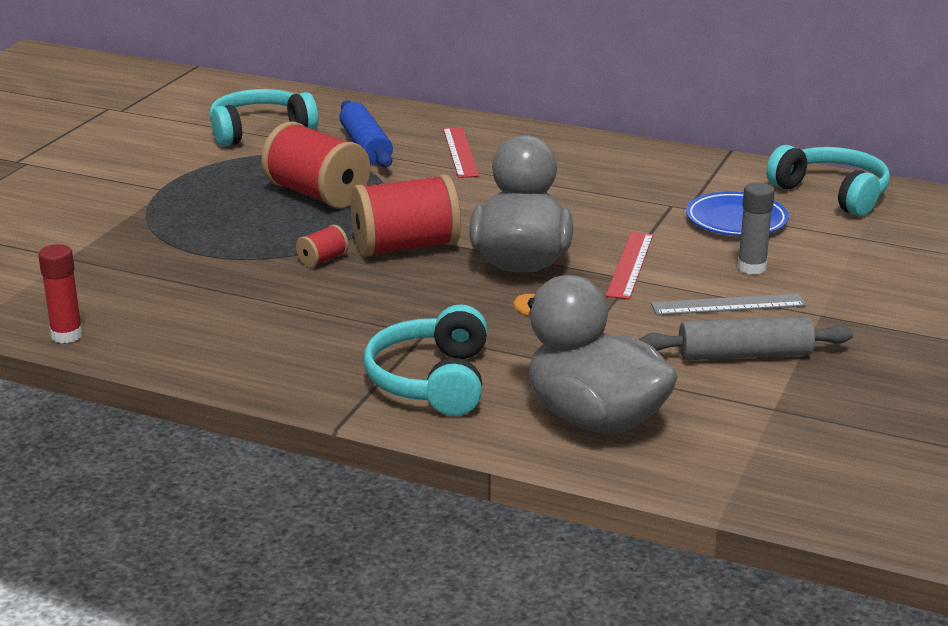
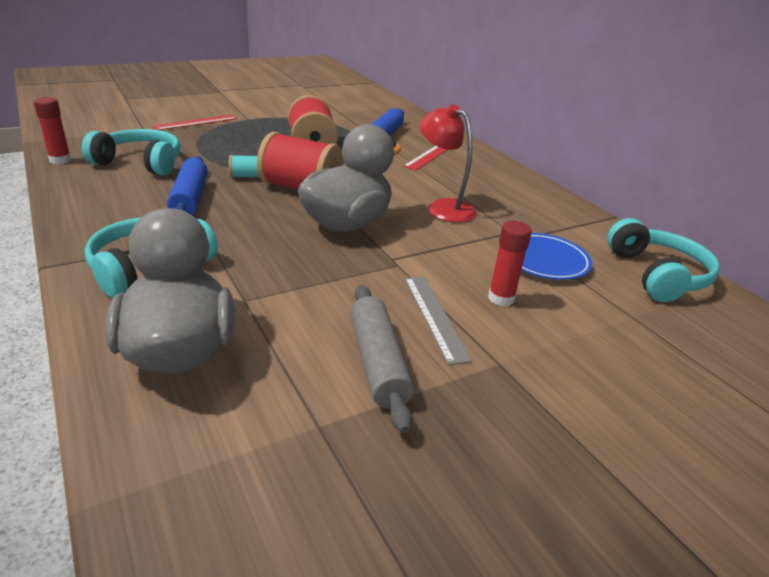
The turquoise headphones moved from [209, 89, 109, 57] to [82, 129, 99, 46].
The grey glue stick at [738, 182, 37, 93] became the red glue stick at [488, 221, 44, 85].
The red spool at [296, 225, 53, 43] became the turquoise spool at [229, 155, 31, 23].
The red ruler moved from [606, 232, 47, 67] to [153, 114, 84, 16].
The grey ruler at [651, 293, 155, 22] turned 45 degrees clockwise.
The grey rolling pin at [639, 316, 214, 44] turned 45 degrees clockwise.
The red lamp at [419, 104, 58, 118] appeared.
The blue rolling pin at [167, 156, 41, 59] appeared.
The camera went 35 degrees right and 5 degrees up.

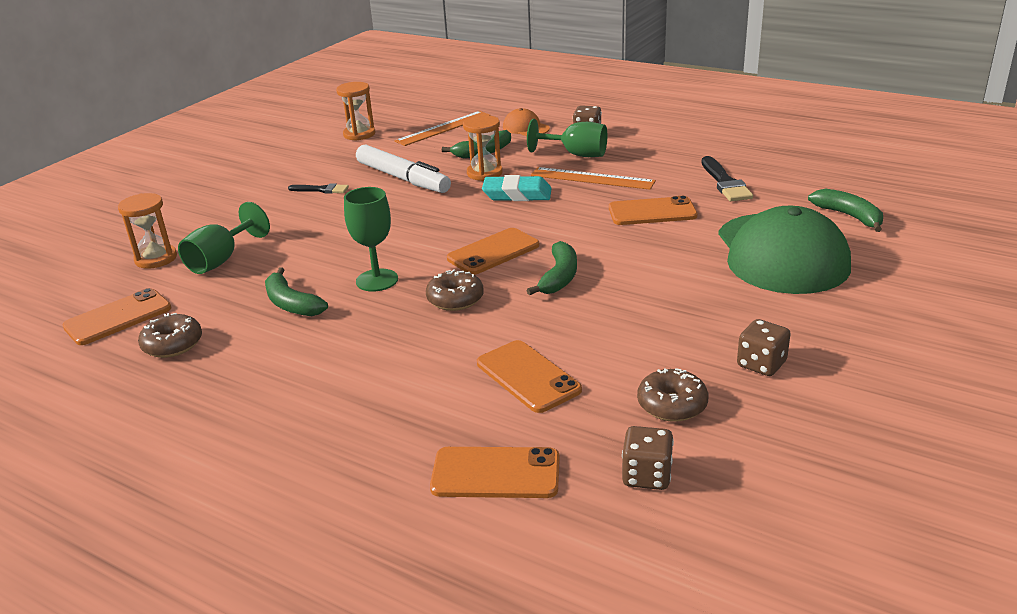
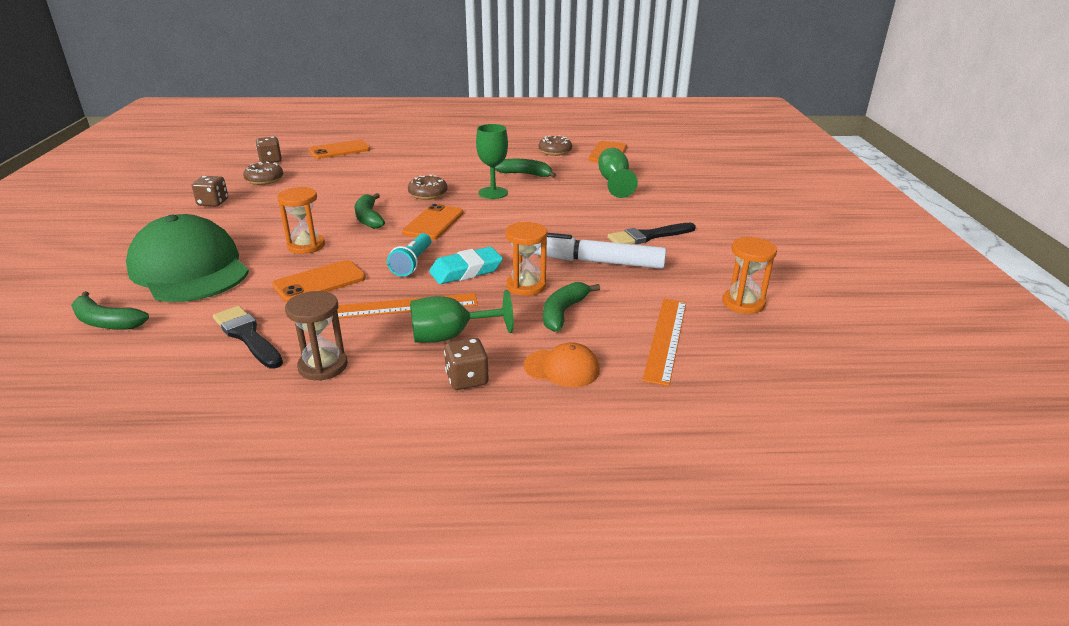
The black brush at [288, 183, 61, 11] changed to 1.60 times the size.
The orange hourglass moved from [118, 193, 59, 76] to [277, 187, 48, 67].
The orange phone at [477, 340, 105, 73] disappeared.
The turquoise flashlight at [387, 233, 44, 44] appeared.
The brown hourglass at [285, 291, 63, 90] appeared.
The camera went 145 degrees right and 0 degrees up.

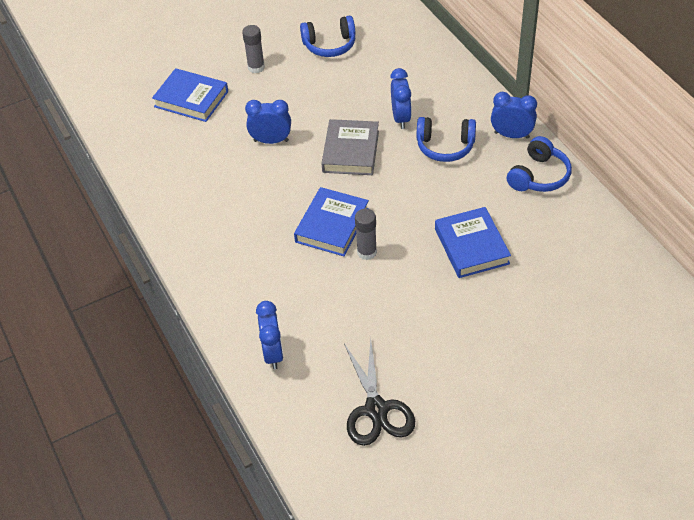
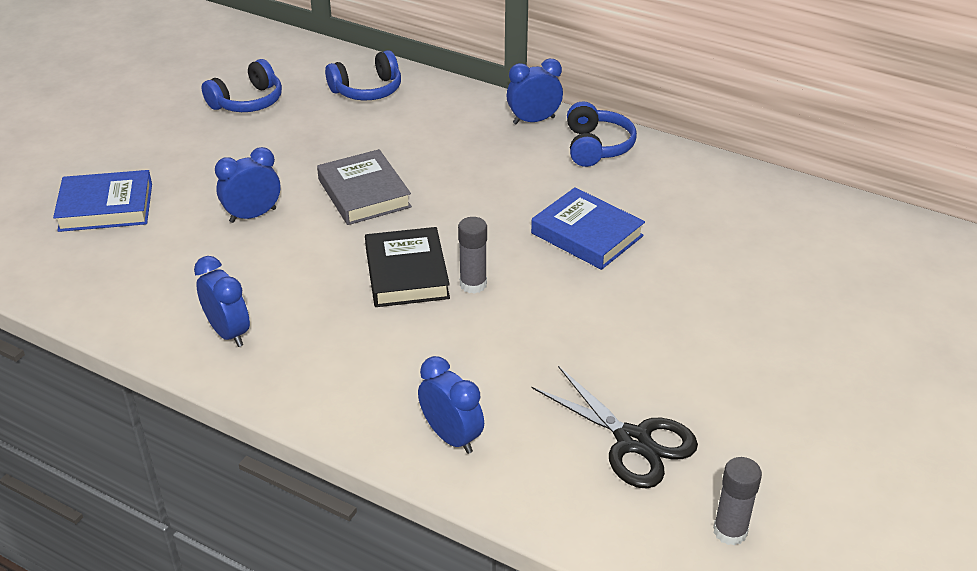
The grey glue stick moved from [242, 25, 23, 48] to [713, 457, 49, 89].
The blue clock moved from [390, 68, 22, 61] to [194, 256, 56, 91].
The blue headphones moved from [417, 117, 59, 45] to [325, 50, 76, 51].
The blue book at [294, 187, 75, 69] became the black book at [365, 227, 85, 80].
The camera went 35 degrees left and 10 degrees down.

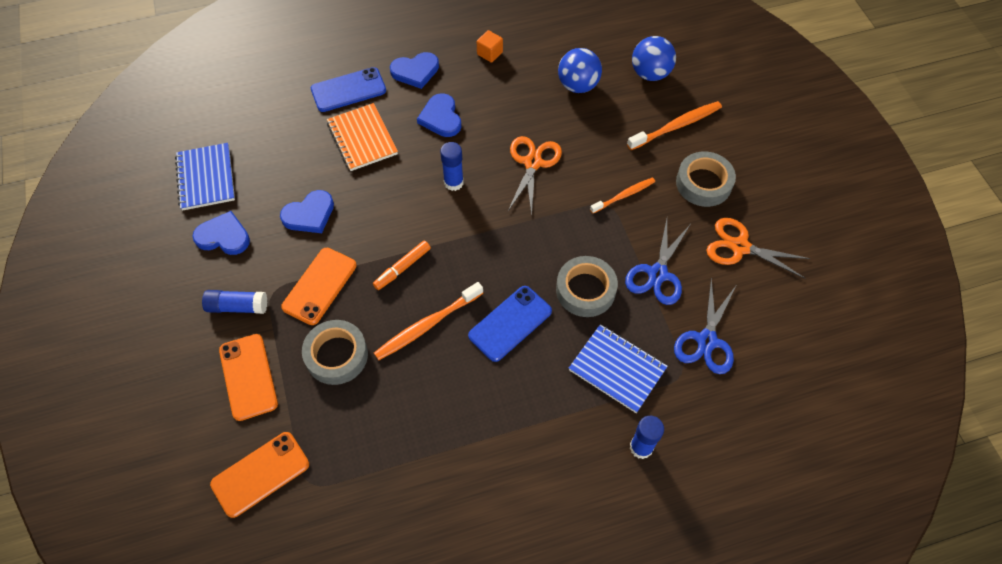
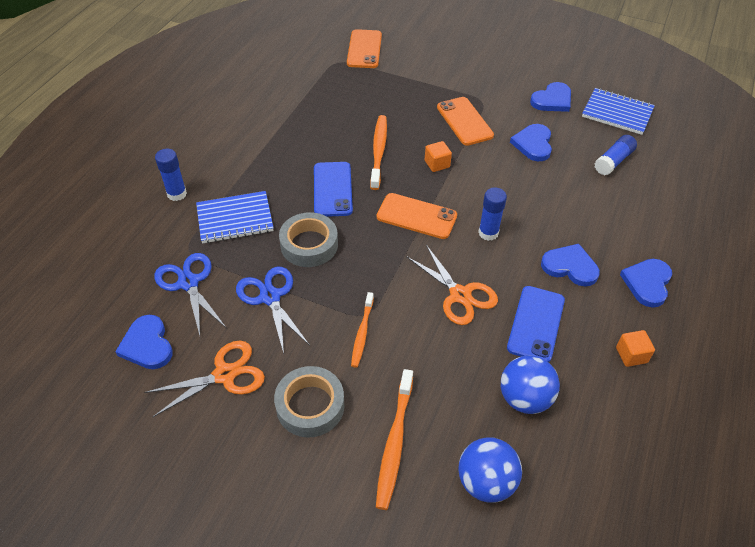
The blue phone moved from [311, 67, 75, 45] to [507, 286, 58, 76].
The orange notebook at [327, 103, 71, 68] disappeared.
The orange marker at [373, 241, 58, 49] was replaced by the orange cube at [425, 141, 27, 31].
The blue glue stick moved from [202, 290, 65, 24] to [595, 135, 42, 40].
The grey tape at [302, 320, 66, 65] disappeared.
The orange phone moved from [219, 334, 59, 87] to [377, 193, 80, 46].
The blue heart at [115, 315, 58, 54] appeared.
The camera went 130 degrees right and 10 degrees down.

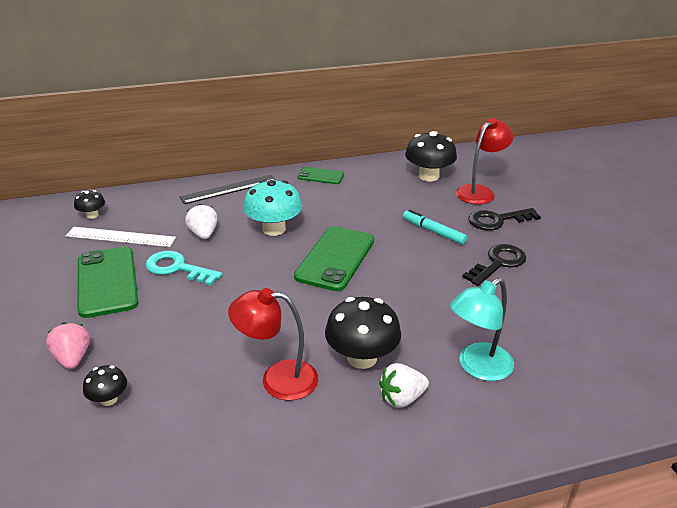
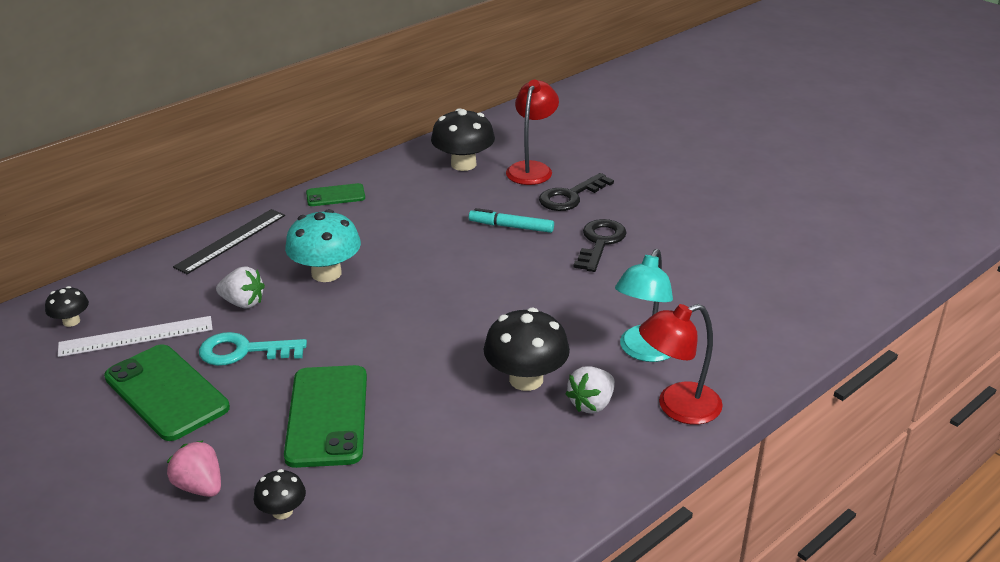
The white strawberry at [185, 204, 33, 35] turned 150 degrees clockwise.
The green phone moved from [294, 226, 80, 65] to [284, 365, 83, 103].
The red lamp moved from [228, 288, 90, 113] to [639, 304, 84, 120].
The camera went 25 degrees left and 0 degrees up.

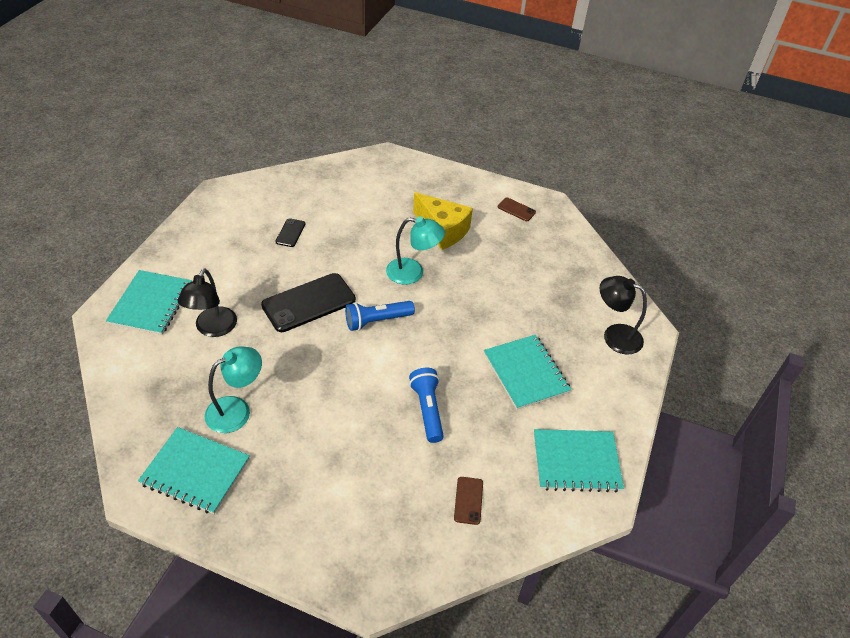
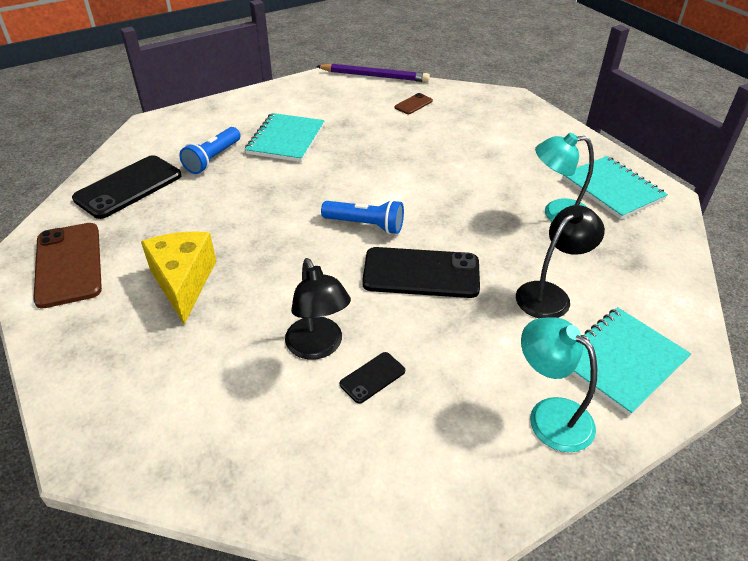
The brown phone at [498, 197, 38, 24] changed to 2.11 times the size.
The turquoise lamp moved from [386, 217, 59, 68] to [521, 317, 76, 135].
The black lamp moved from [600, 276, 47, 79] to [285, 258, 66, 102].
The blue flashlight moved from [409, 368, 35, 75] to [179, 127, 62, 47].
The turquoise notebook at [534, 429, 90, 63] disappeared.
The purple pencil at [316, 64, 114, 18] appeared.
The black phone at [72, 155, 109, 64] appeared.
The camera went 140 degrees left and 5 degrees down.

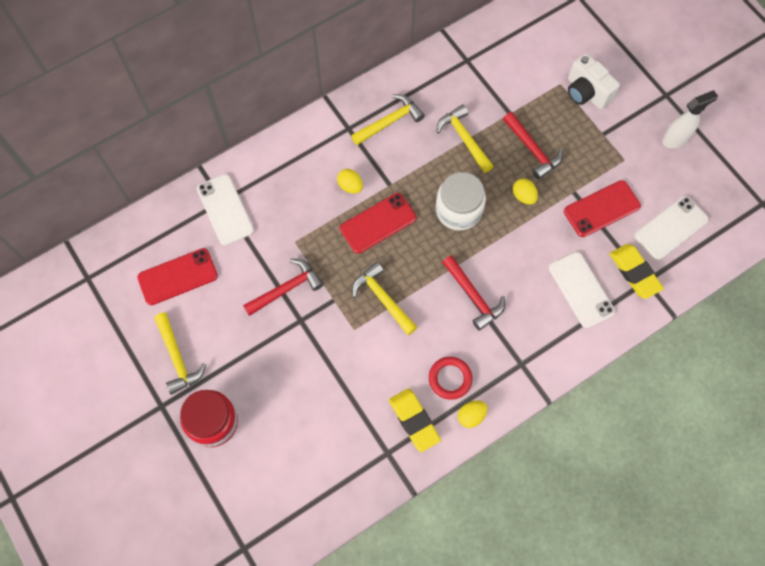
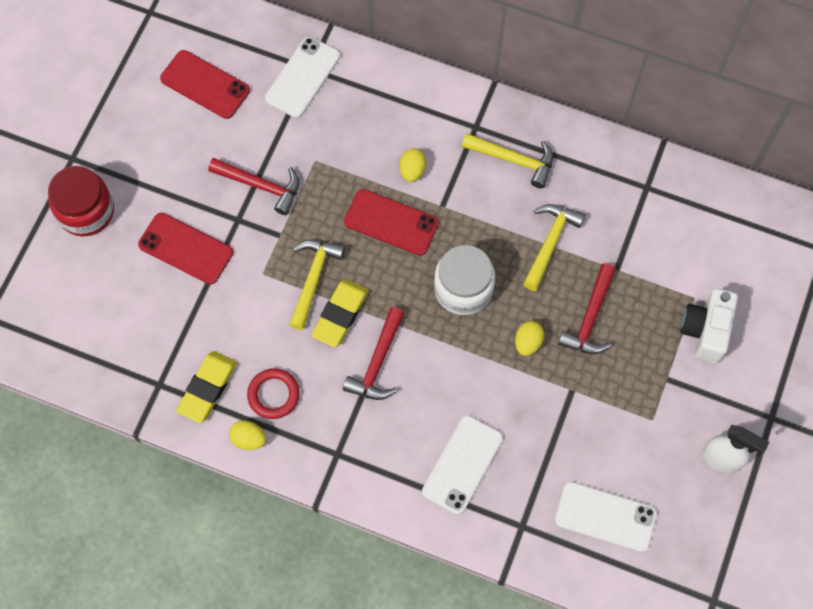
The red phone moved from [564, 180, 77, 57] to [138, 213, 95, 71].
The yellow eraser moved from [610, 244, 54, 55] to [311, 279, 58, 68].
The yellow hammer at [154, 312, 52, 83] disappeared.
The camera went 55 degrees right and 0 degrees up.

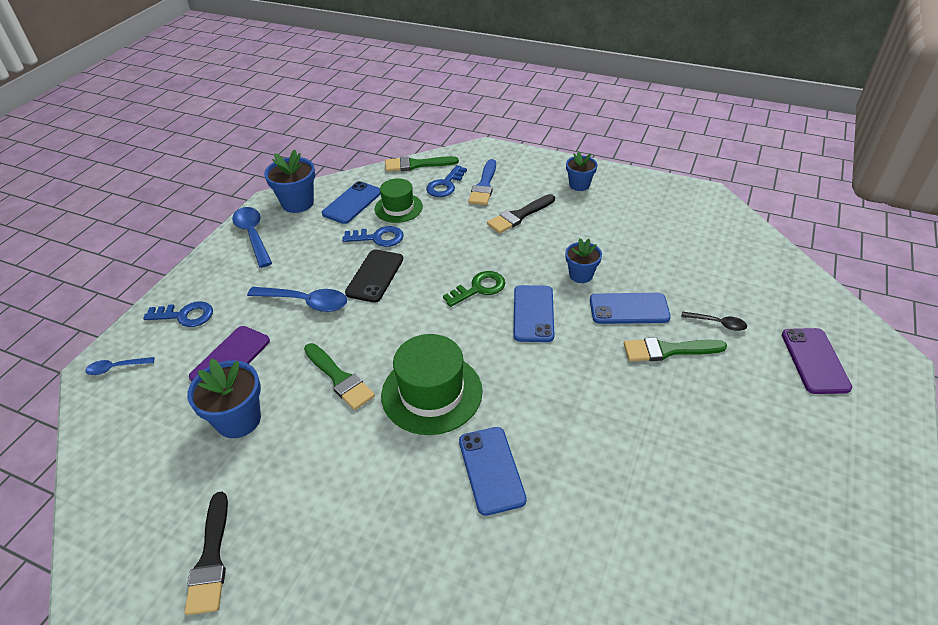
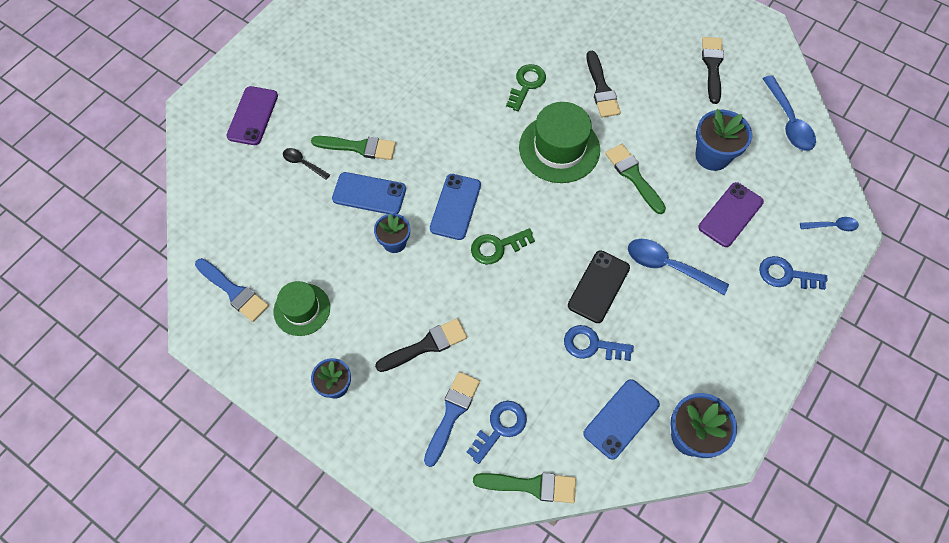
The green hat moved from [375, 178, 48, 45] to [274, 281, 56, 55].
The blue spoon moved from [232, 207, 40, 61] to [762, 75, 54, 76].
The blue phone at [459, 427, 68, 89] was replaced by the green key at [506, 64, 40, 47].
The black brush at [586, 51, 35, 66] appeared.
The blue brush at [195, 258, 74, 64] appeared.
The camera went 170 degrees left and 20 degrees up.

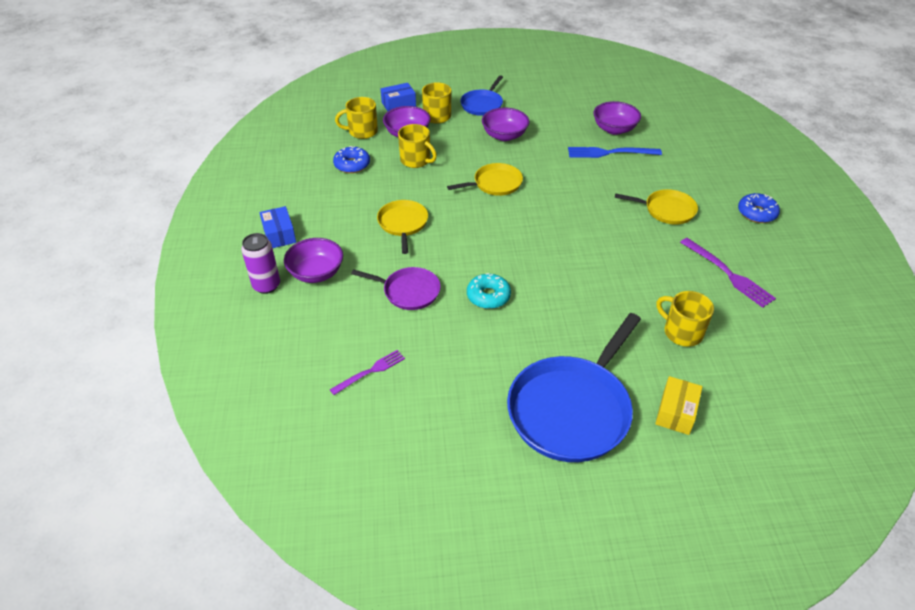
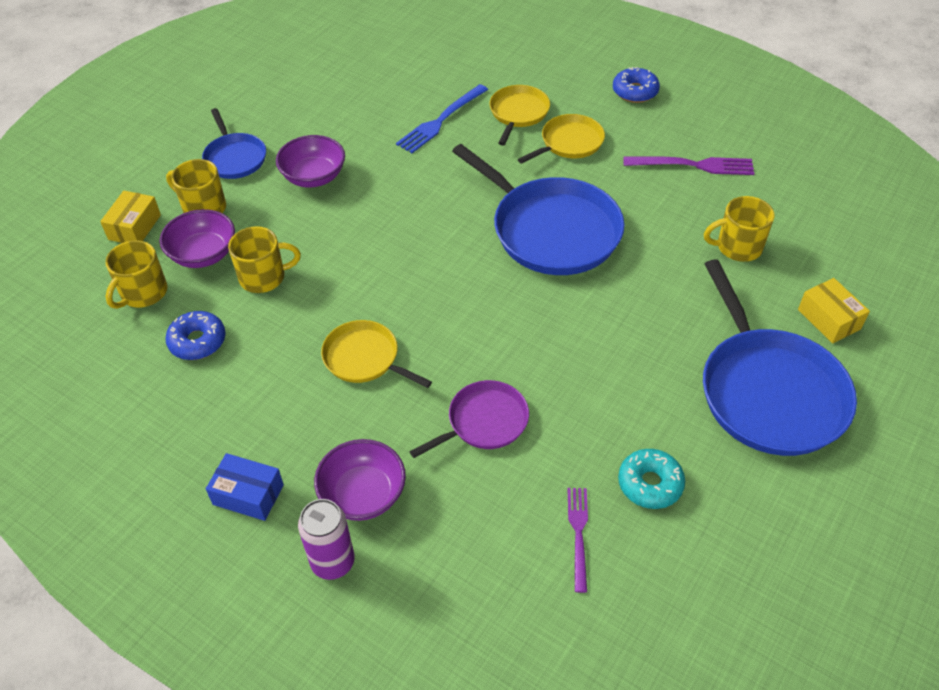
The blue box at [381, 83, 35, 28] became the yellow box at [100, 191, 61, 52].
The purple bowl at [593, 101, 48, 34] disappeared.
The yellow pan moved from [447, 163, 76, 33] to [489, 85, 61, 61].
The turquoise donut moved from [467, 273, 44, 36] to [618, 449, 67, 60].
The blue pan at [452, 144, 173, 131] appeared.
The camera went 50 degrees left and 5 degrees up.

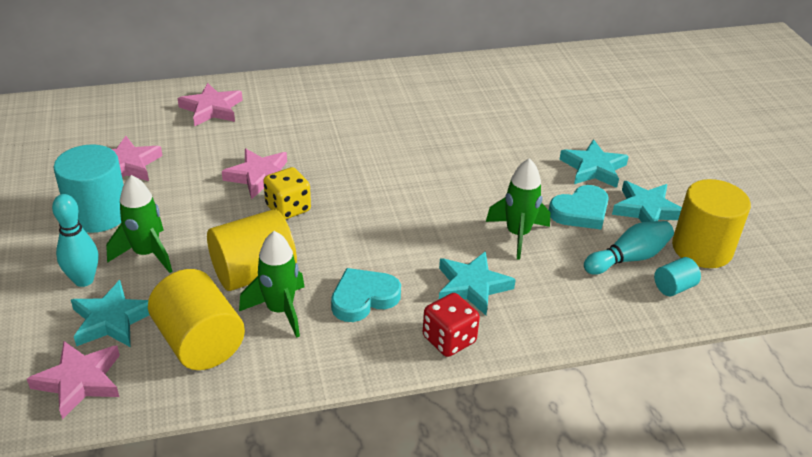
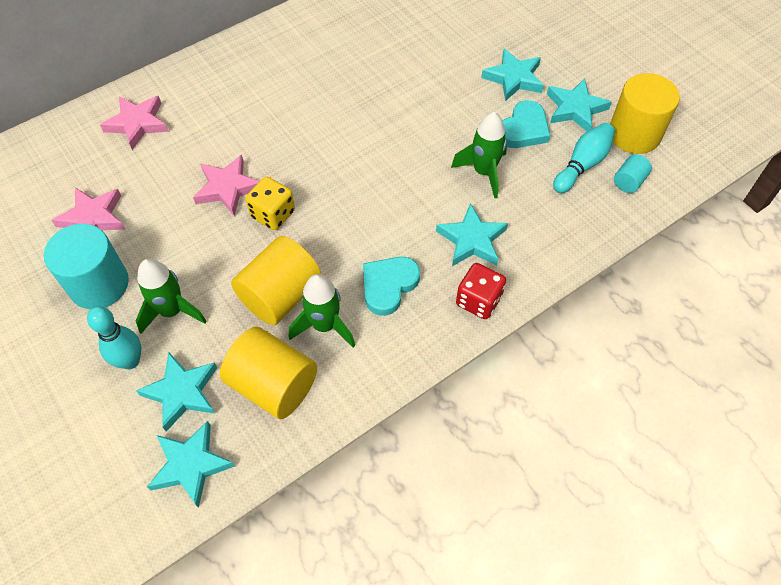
The pink star at [27, 341, 93, 78] became the turquoise star at [147, 421, 88, 87].
The camera went 20 degrees left and 20 degrees up.

